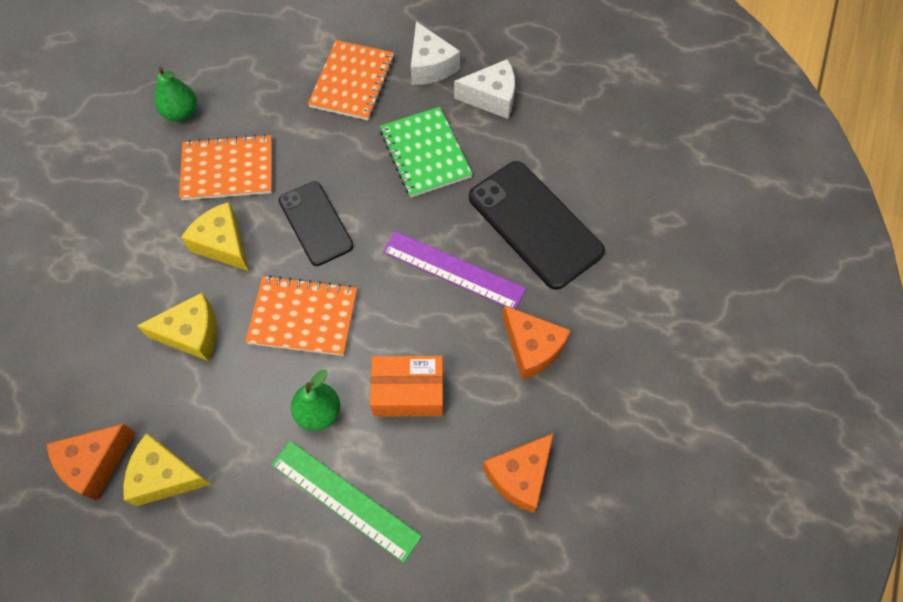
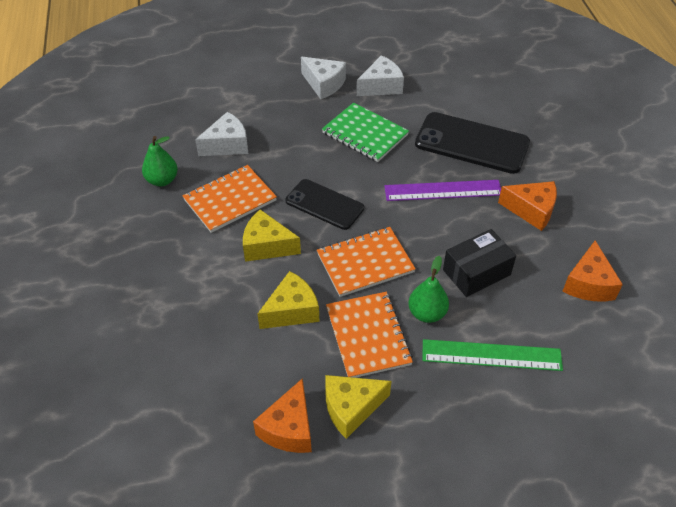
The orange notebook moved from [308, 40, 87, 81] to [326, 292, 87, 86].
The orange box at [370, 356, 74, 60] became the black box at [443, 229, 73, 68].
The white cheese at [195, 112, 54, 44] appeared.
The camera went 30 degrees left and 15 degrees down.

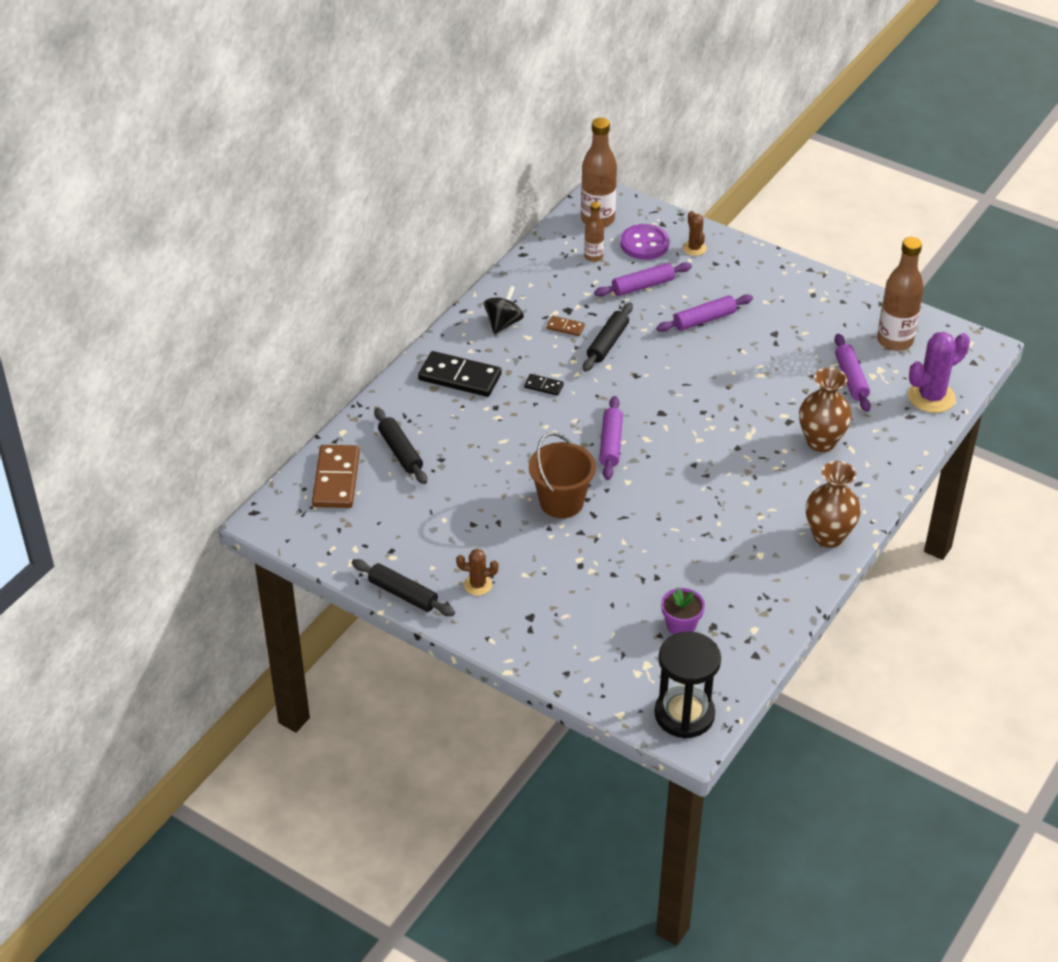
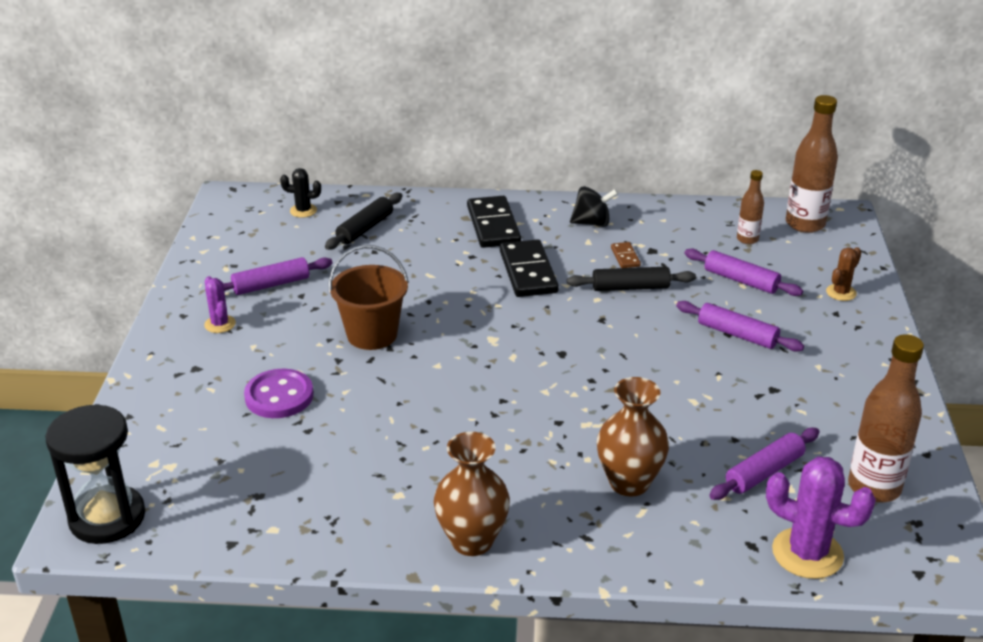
The purple button moved from [620, 224, 49, 36] to [244, 369, 69, 49].
The black domino at [524, 374, 40, 22] changed to 2.11 times the size.
The purple rolling pin moved from [599, 396, 24, 84] to [223, 257, 110, 38].
The brown domino at [312, 445, 48, 63] was replaced by the black cactus at [280, 168, 41, 50].
The brown cactus at [456, 549, 42, 47] became the purple cactus at [204, 276, 32, 57].
The black rolling pin at [352, 559, 103, 57] disappeared.
The purple flower pot at [661, 588, 44, 47] disappeared.
The camera went 60 degrees right and 10 degrees down.

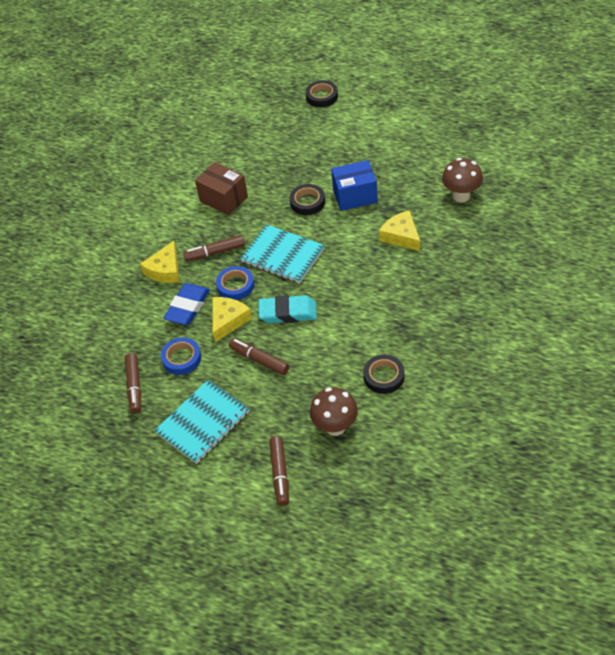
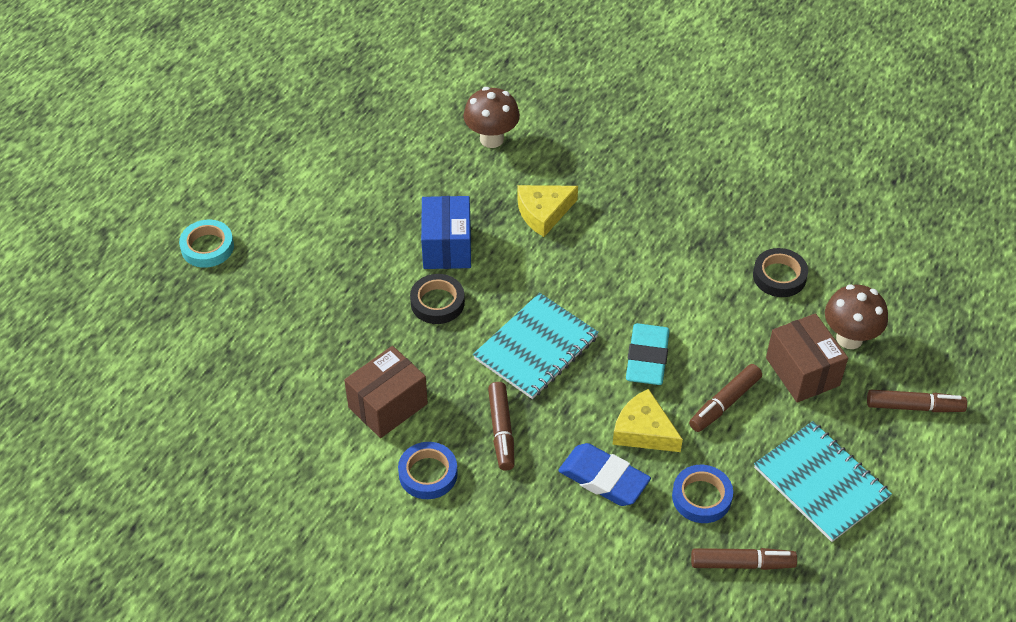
The black tape at [306, 81, 32, 26] became the turquoise tape at [179, 220, 55, 48].
The yellow cheese at [140, 241, 39, 42] disappeared.
The blue tape moved from [216, 266, 38, 34] to [398, 442, 60, 57].
The brown box at [766, 313, 82, 89] appeared.
The camera went 85 degrees left and 0 degrees up.

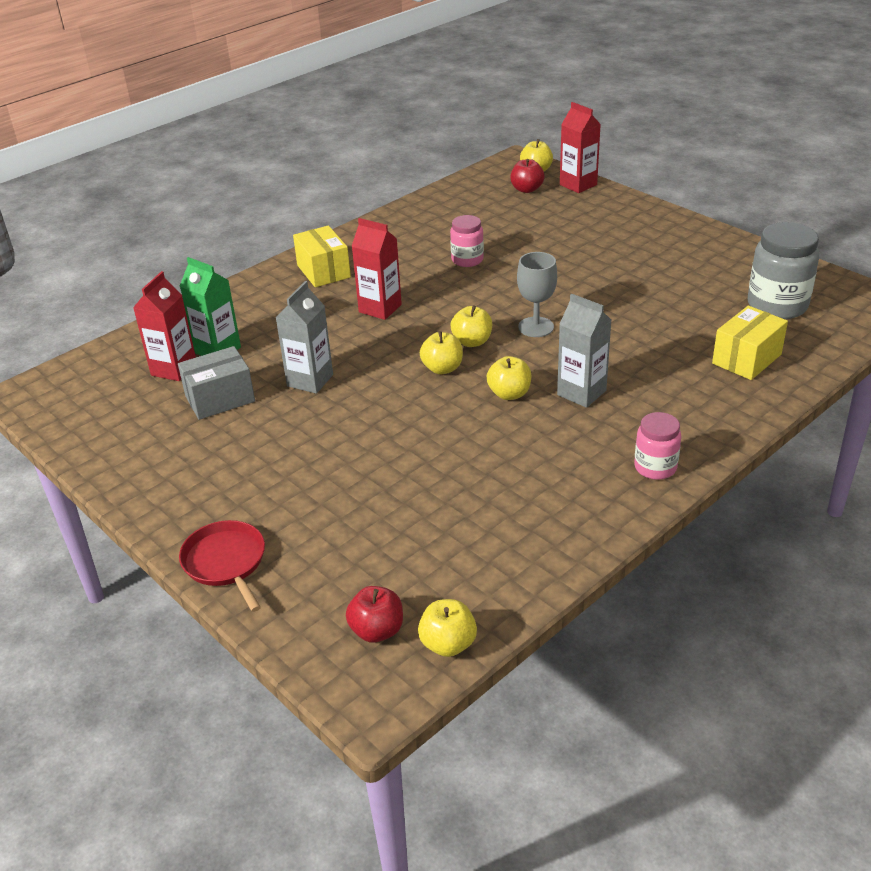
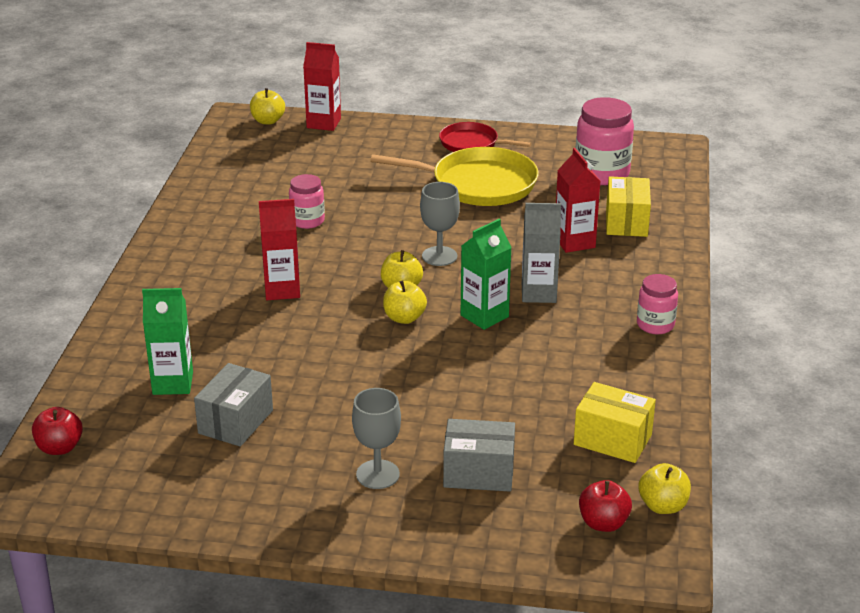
The red apple moved from [510, 159, 34, 34] to [32, 407, 51, 48].
The grey jar at [748, 222, 71, 97] became the pink jar at [576, 97, 58, 88].
The yellow box moved from [293, 225, 58, 62] to [574, 382, 82, 81].
The red carton moved from [133, 271, 63, 110] to [556, 148, 44, 105].
The grey carton at [275, 281, 58, 113] disappeared.
The yellow apple at [487, 356, 44, 44] was replaced by the green carton at [460, 219, 52, 111].
The red pan moved from [179, 520, 86, 92] to [439, 122, 92, 30].
The yellow pan at [370, 147, 169, 59] appeared.
The grey goblet at [352, 388, 49, 101] appeared.
The grey box at [443, 419, 72, 73] appeared.
The camera went 40 degrees left and 5 degrees down.

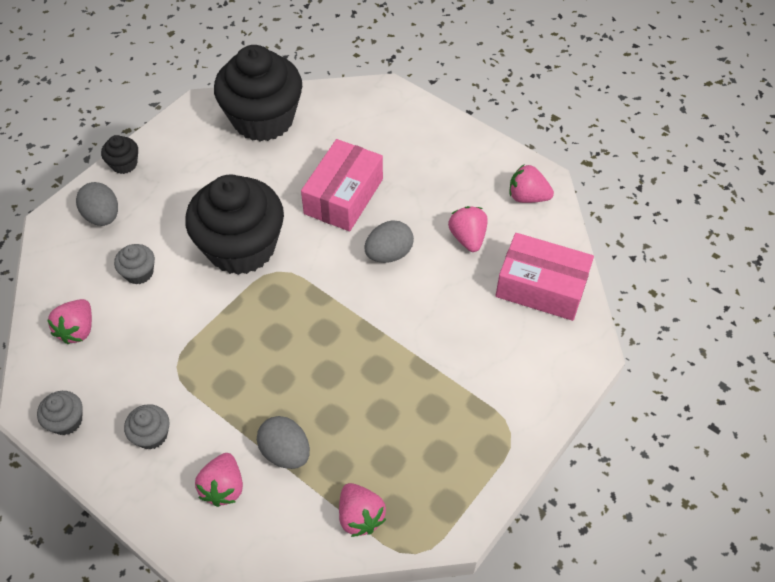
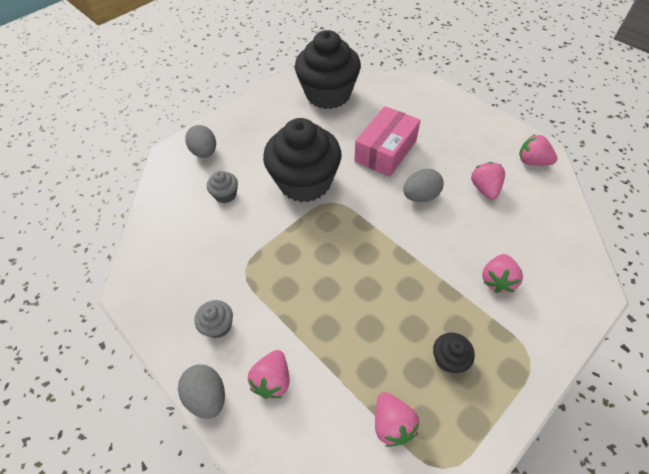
The black cupcake moved from [101, 135, 37, 39] to [433, 333, 42, 40].
The pink box at [496, 233, 98, 88] disappeared.
The pink strawberry moved from [47, 299, 45, 46] to [482, 254, 41, 39].
The grey cupcake at [37, 391, 46, 44] disappeared.
The grey egg moved from [257, 416, 53, 53] to [178, 365, 47, 54].
The camera went 10 degrees right and 0 degrees up.

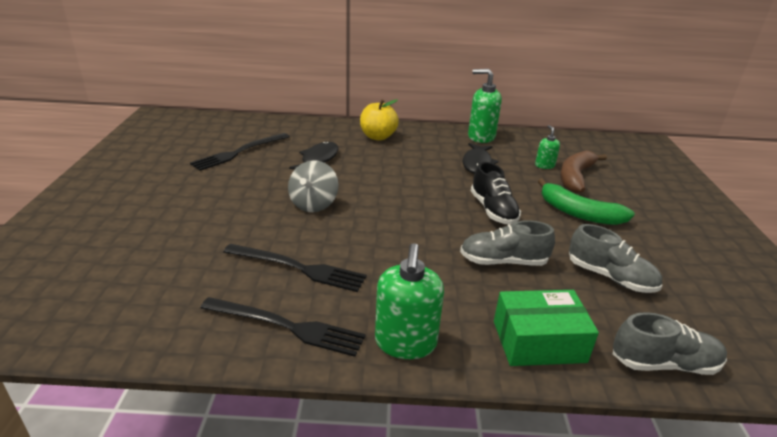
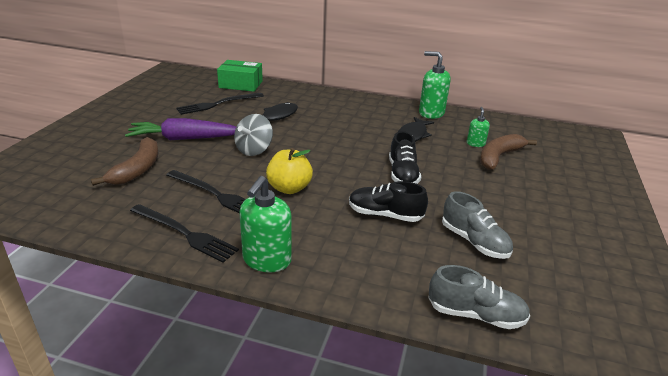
The yellow apple moved from [360, 99, 39, 42] to [266, 148, 47, 46].
The green banana at [538, 178, 97, 47] disappeared.
The grey shoe at [460, 220, 95, 46] became the black shoe at [349, 181, 79, 41].
The green box moved from [494, 290, 105, 76] to [217, 60, 46, 32].
The purple carrot at [125, 118, 111, 22] appeared.
The brown banana at [91, 137, 67, 49] appeared.
The camera went 15 degrees right and 0 degrees up.

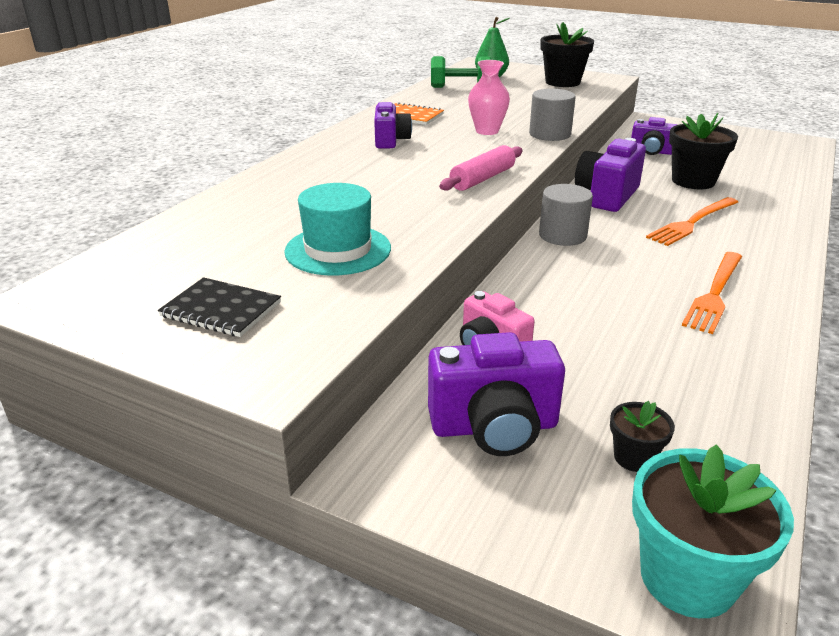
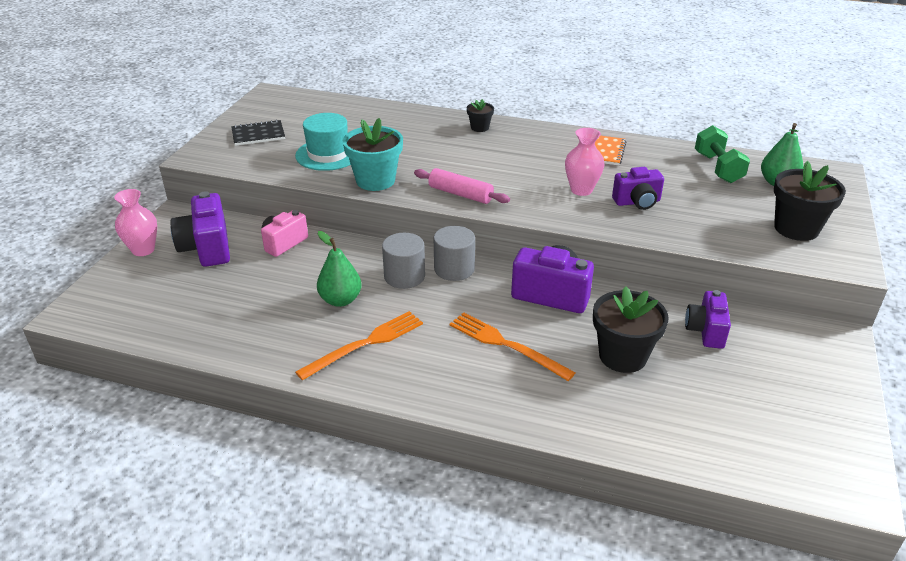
The grey cylinder moved from [529, 89, 47, 52] to [382, 233, 43, 56].
The purple camera moved from [374, 102, 38, 46] to [612, 167, 52, 43].
The orange fork at [682, 252, 60, 82] turned 120 degrees clockwise.
The black notebook at [158, 277, 123, 60] turned 60 degrees clockwise.
The black flower pot moved from [610, 401, 65, 71] to [467, 99, 27, 33].
The turquoise flower pot moved from [632, 444, 162, 174] to [342, 118, 61, 73].
The pink vase at [114, 189, 43, 67] appeared.
The green pear at [317, 231, 45, 76] appeared.
The camera went 80 degrees right and 5 degrees up.

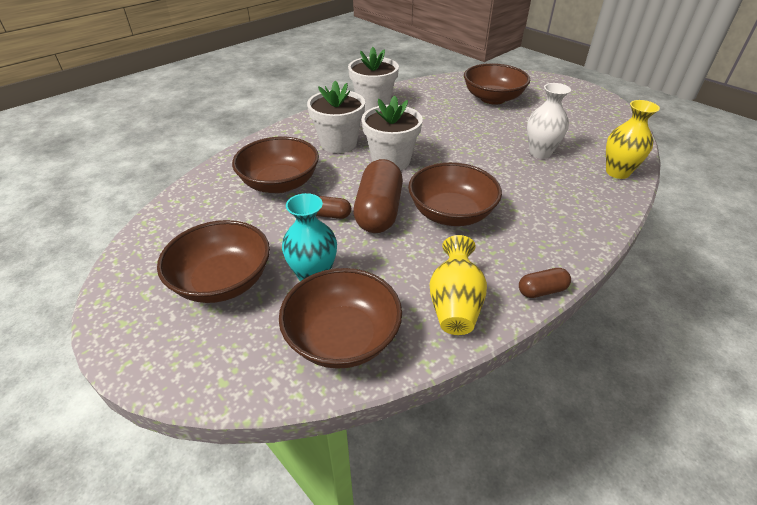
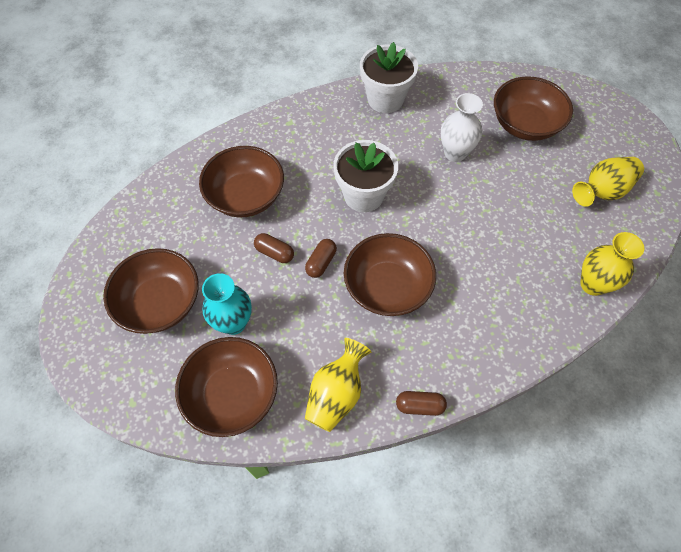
The white flower pot at [307, 81, 58, 72] disappeared.
The white vase moved from [527, 83, 44, 76] to [441, 93, 42, 69].
The brown capsule at [353, 159, 50, 74] changed to 0.48 times the size.
The yellow vase at [572, 157, 72, 50] appeared.
The camera went 20 degrees right and 20 degrees up.

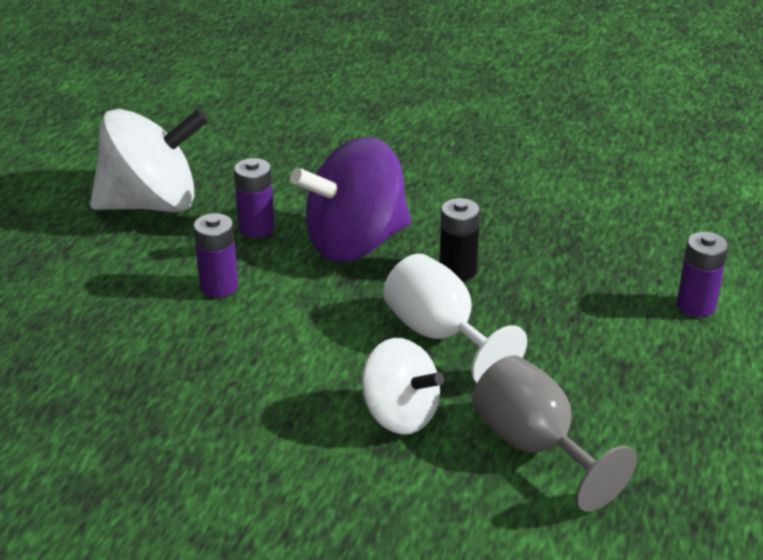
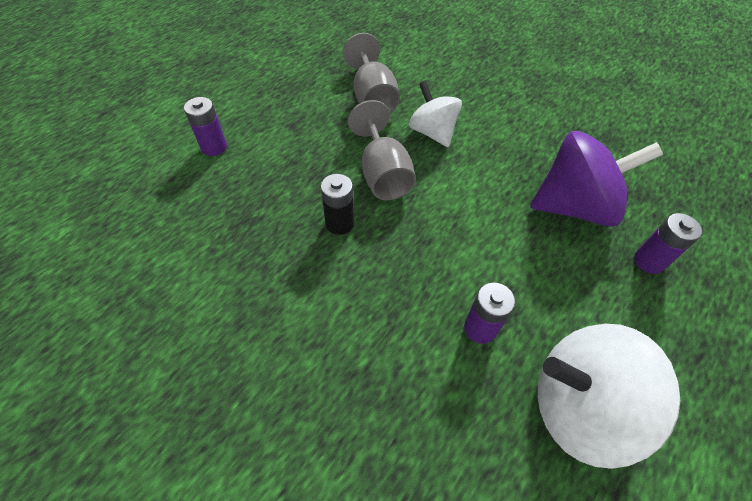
The purple spinning top moved from [290, 137, 121, 125] to [530, 131, 133, 96].
The purple battery moved from [193, 213, 45, 85] to [634, 213, 68, 61].
The white goblet at [383, 254, 144, 129] became the grey goblet at [348, 100, 68, 100].
The camera went 160 degrees left and 20 degrees up.

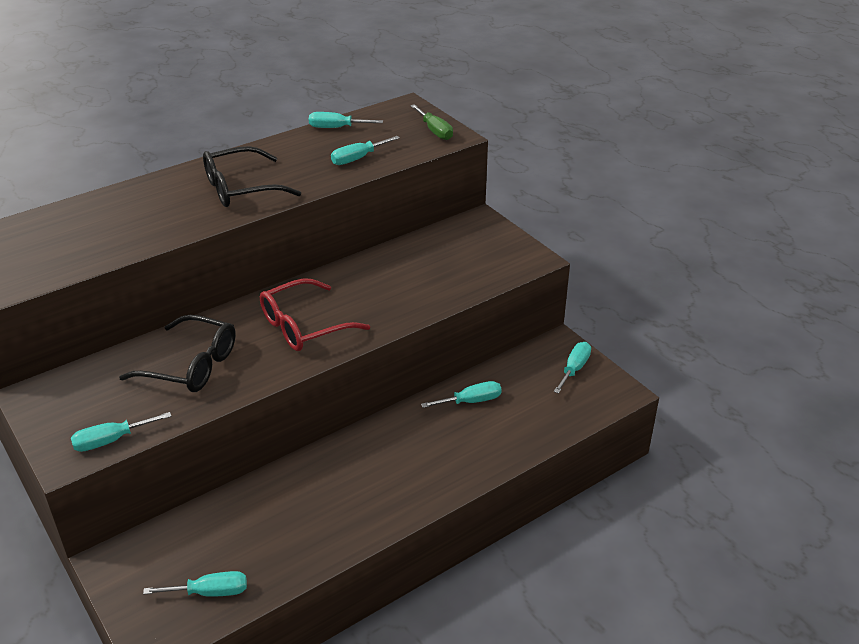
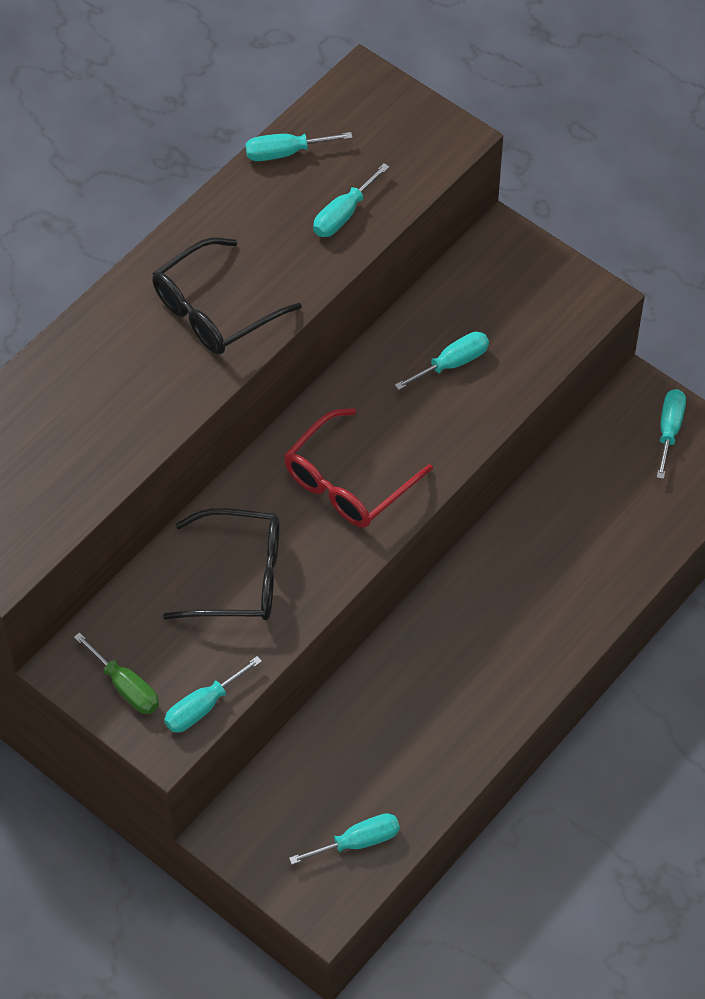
The green screwdriver moved from [410, 104, 43, 36] to [74, 632, 85, 82].
The turquoise screwdriver moved from [421, 381, 81, 27] to [395, 332, 94, 58].
The camera went 15 degrees left and 20 degrees up.

